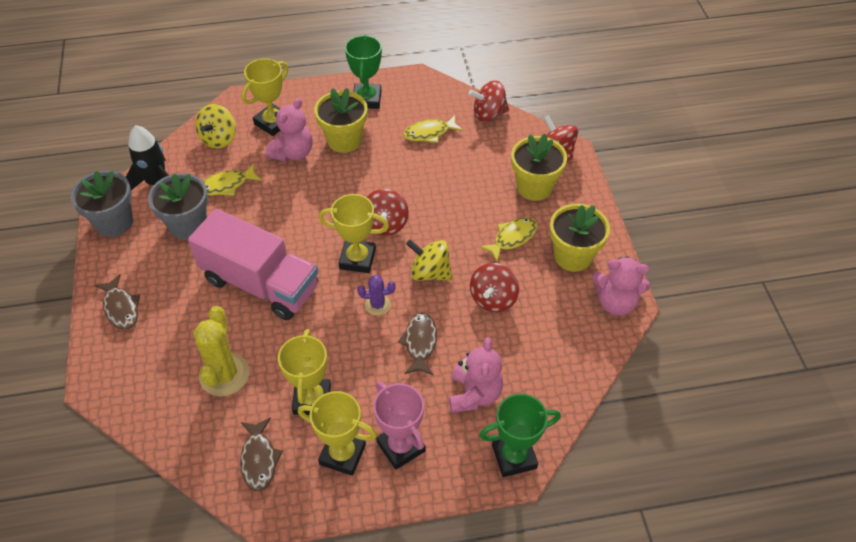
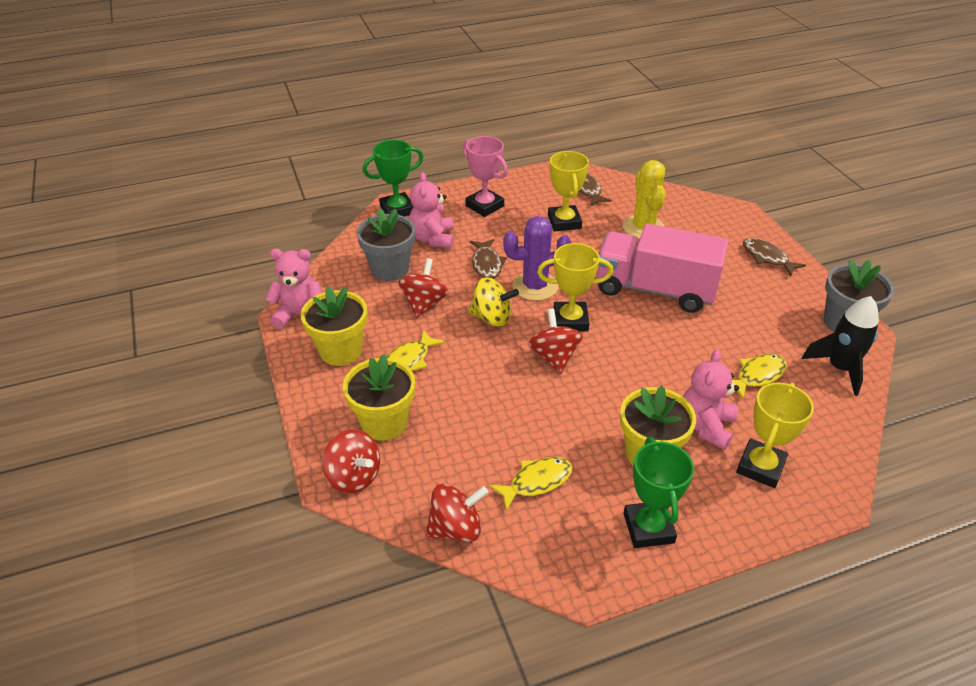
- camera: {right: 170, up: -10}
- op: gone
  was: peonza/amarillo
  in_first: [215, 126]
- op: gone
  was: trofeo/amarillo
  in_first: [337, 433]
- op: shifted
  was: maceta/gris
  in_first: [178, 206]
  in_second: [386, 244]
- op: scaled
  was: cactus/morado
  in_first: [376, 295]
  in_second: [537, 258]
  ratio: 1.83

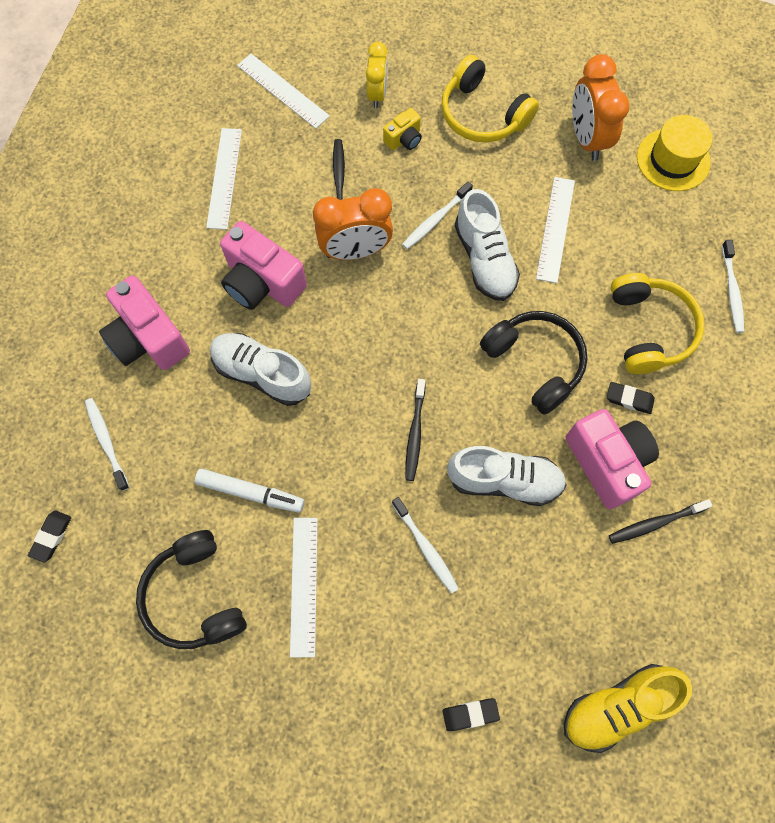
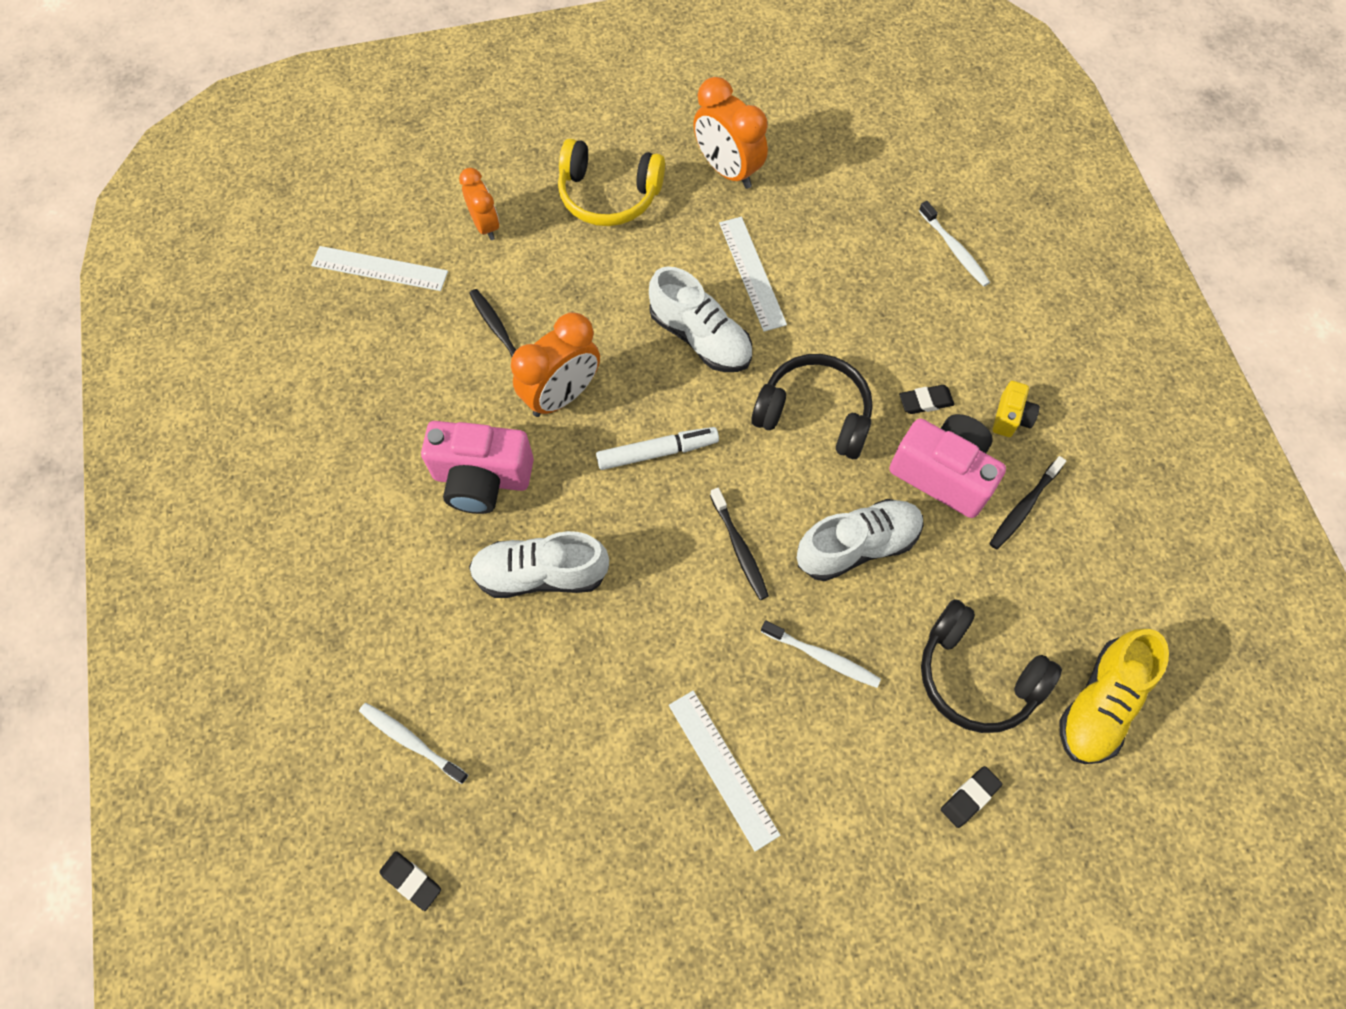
- camera: {right: -30, up: -5}
- op: gone
  was: cámara/rosa
  in_first: [144, 323]
- op: gone
  was: regla/blanco
  in_first: [224, 179]
- op: gone
  was: cepillo de dientes/blanco
  in_first: [437, 215]
- op: gone
  was: auriculares/amarillo
  in_first: [657, 323]
- op: gone
  was: sombrero/amarillo
  in_first: [674, 153]
- op: shifted
  was: auriculares/negro
  in_first: [191, 589]
  in_second: [991, 666]
- op: shifted
  was: rotulador/blanco
  in_first: [249, 491]
  in_second: [657, 448]
- op: shifted
  was: cámara/amarillo
  in_first: [402, 129]
  in_second: [1016, 409]
- op: repainted
  was: despertador/amarillo
  now: despertador/naranja
  in_first: [376, 75]
  in_second: [479, 204]
- op: rotated
  was: goma de borrar/negro
  in_first: [49, 537]
  in_second: [410, 881]
  clockwise: -45

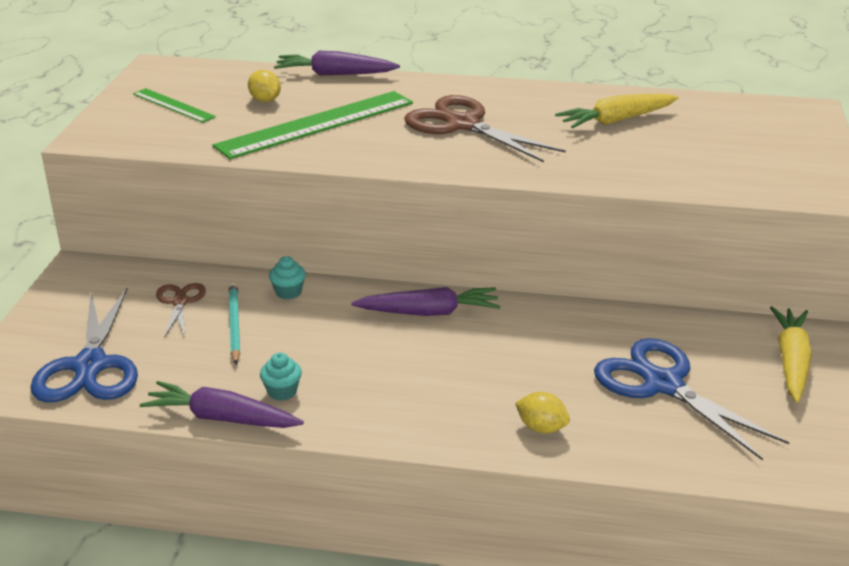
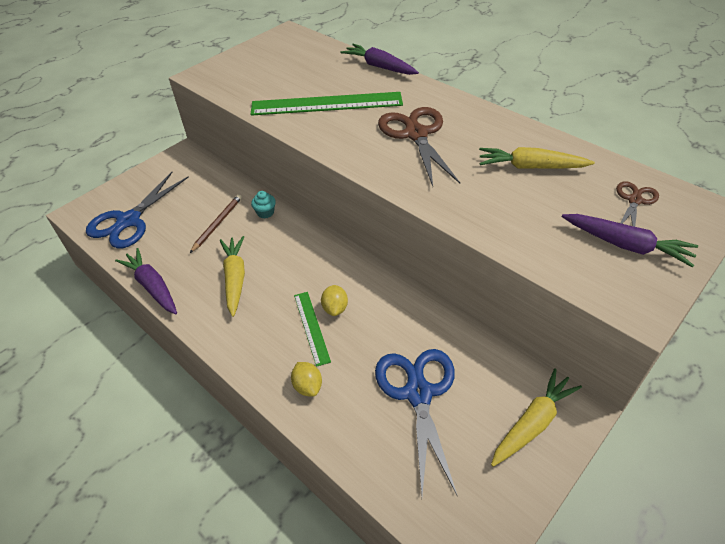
- camera: {right: 35, up: 15}
- op: gone
  was: magdalena/turquesa
  in_first: [281, 376]
- op: new
  now: zanahoria/amarillo
  in_second: [232, 276]
- op: shifted
  was: regla/verde
  in_first: [174, 105]
  in_second: [312, 329]
- op: shifted
  was: tijeras/marrón
  in_first: [181, 310]
  in_second: [637, 204]
- op: shifted
  was: limón/amarillo
  in_first: [264, 86]
  in_second: [334, 300]
- op: shifted
  was: zanahoria/morado
  in_first: [425, 301]
  in_second: [630, 241]
- op: repainted
  was: lápiz/turquesa
  now: lápiz/marrón
  in_first: [234, 323]
  in_second: [216, 223]

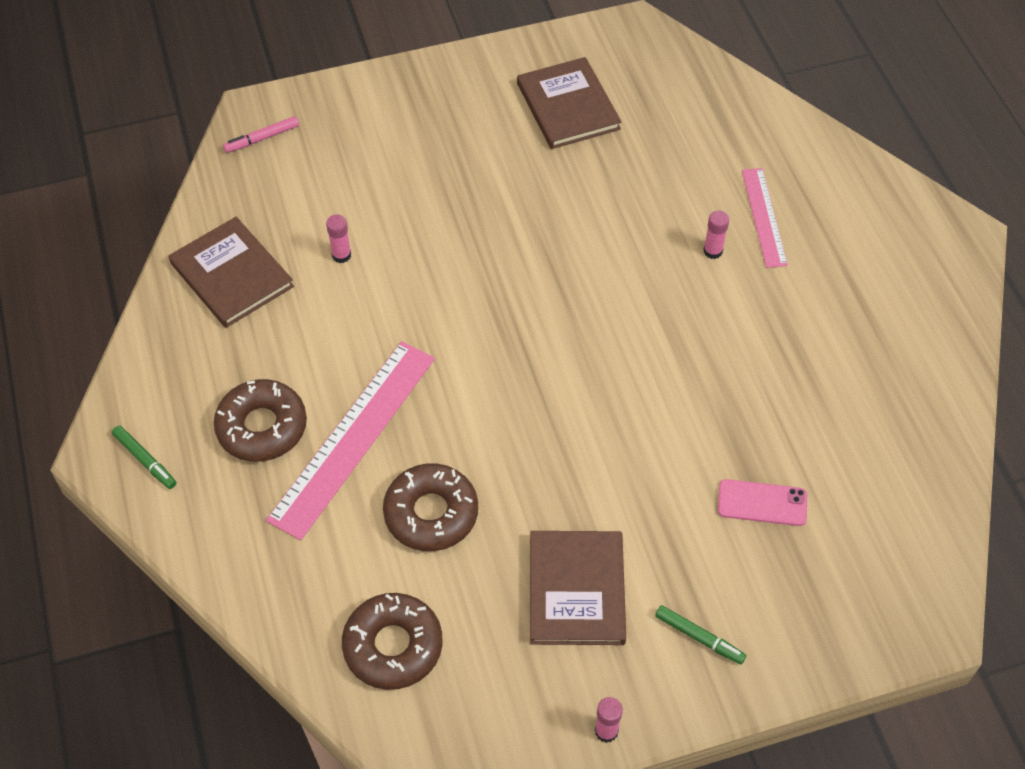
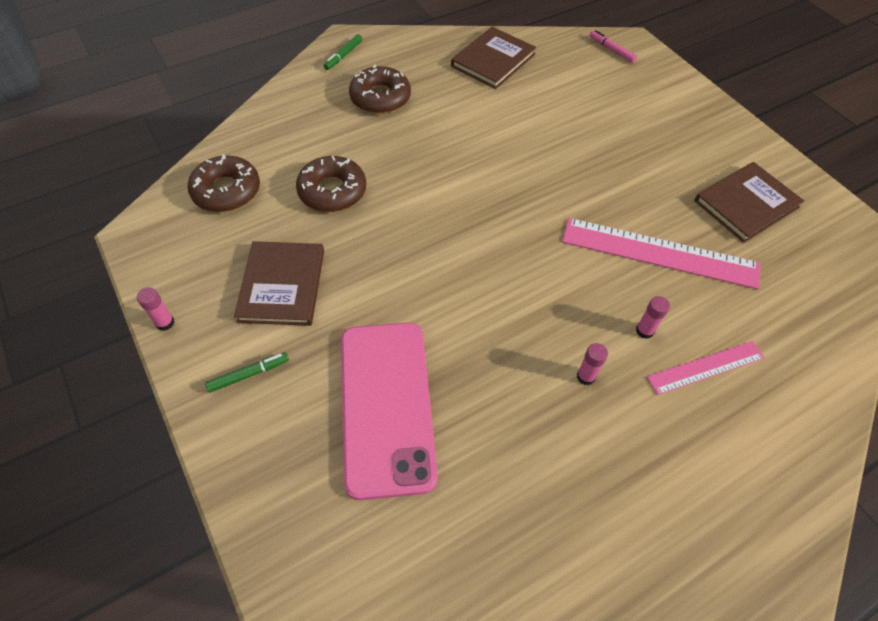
- camera: {right: 75, up: 0}
- op: shifted
  was: regla/rosa
  in_first: [350, 440]
  in_second: [661, 253]
- op: shifted
  was: barra de pegamento/rosa
  in_first: [338, 239]
  in_second: [592, 364]
- op: rotated
  was: libro/marrón
  in_first: [578, 588]
  in_second: [279, 283]
  clockwise: -75
- op: rotated
  was: rotulador/verde
  in_first: [700, 634]
  in_second: [247, 372]
  clockwise: -135
- op: scaled
  was: móvil/rosa
  in_first: [762, 502]
  in_second: [389, 411]
  ratio: 2.29

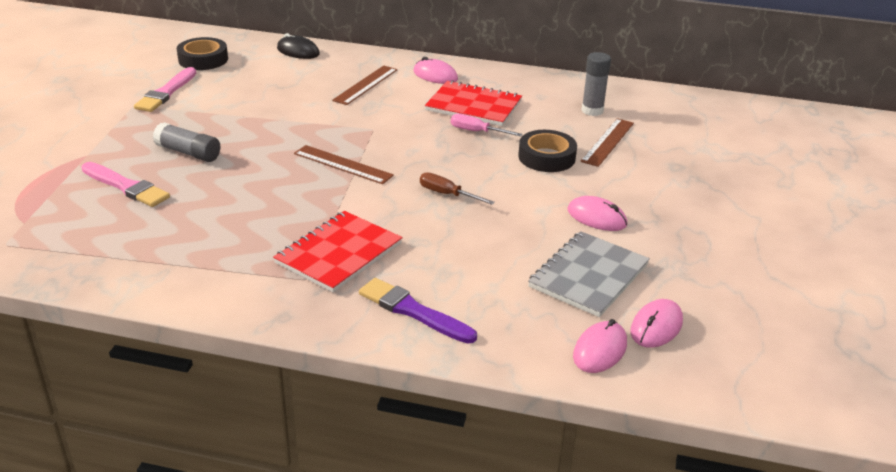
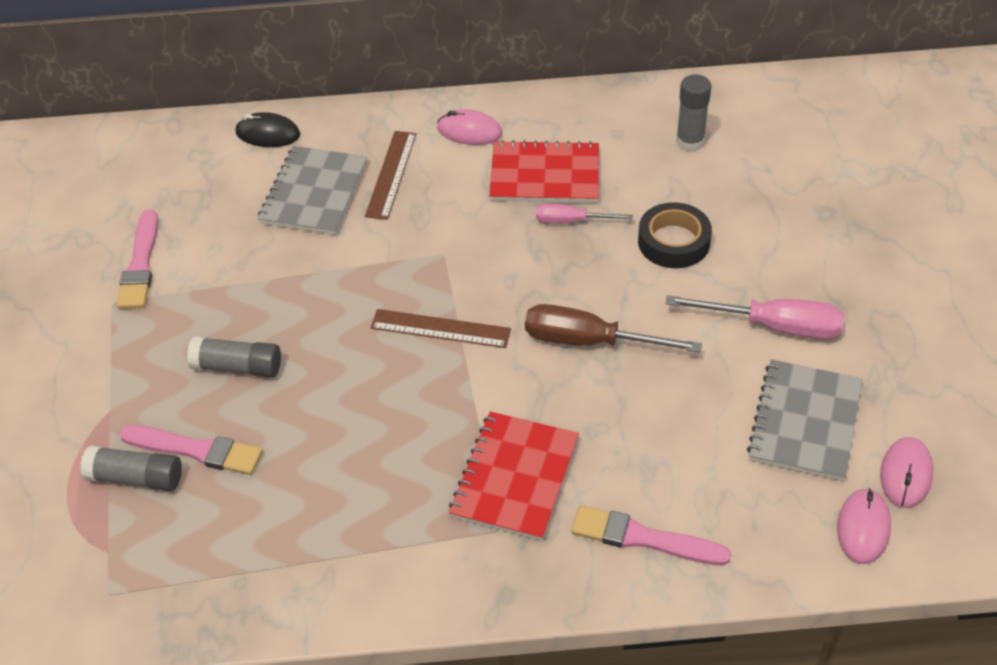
- camera: {right: -15, up: 15}
- op: gone
  was: cinta adhesiva/negro
  in_first: [202, 53]
- op: gone
  was: regla/marrón
  in_first: [607, 142]
- op: new
  now: barra de pegamento/gris
  in_second: [131, 468]
- op: new
  now: cuaderno/gris
  in_second: [313, 190]
- op: swapped
  was: ratón/rosa
  now: destornillador/rosa
  in_first: [597, 213]
  in_second: [754, 317]
- op: repainted
  was: pincel/morado
  now: pincel/rosa
  in_first: [418, 311]
  in_second: [651, 535]
- op: scaled
  was: destornillador/marrón
  in_first: [457, 188]
  in_second: [613, 328]
  ratio: 1.69

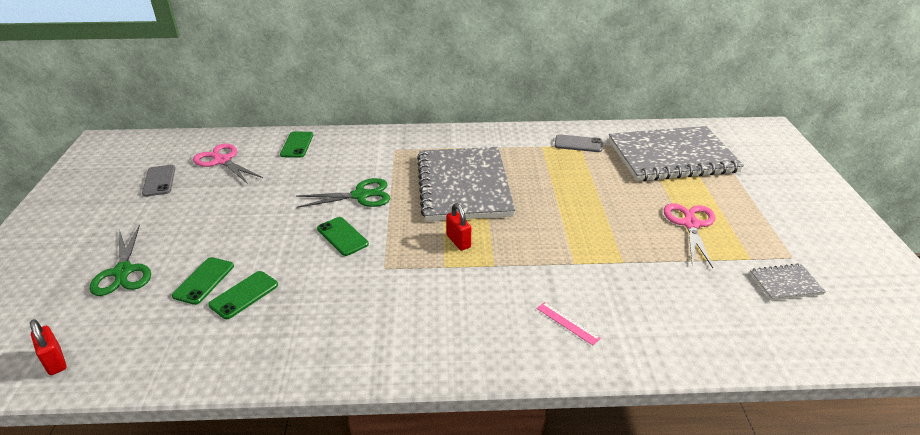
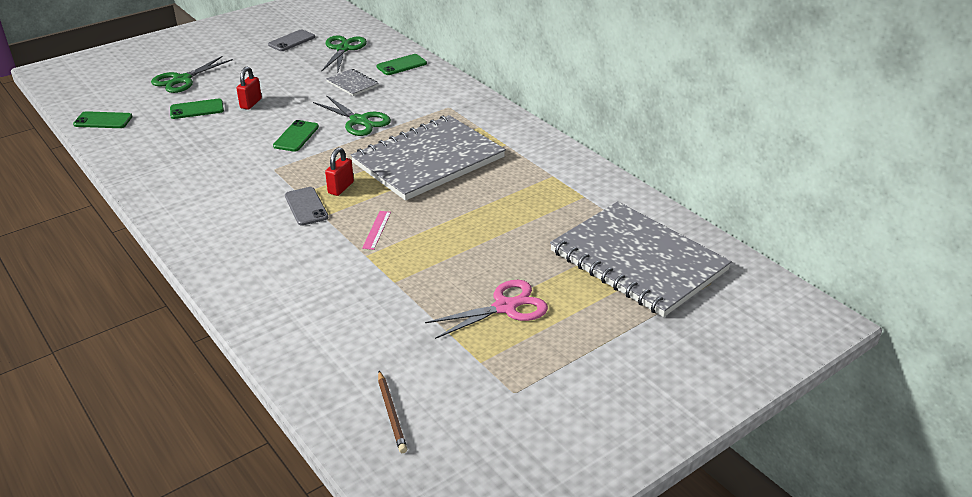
- camera: {right: 55, up: 0}
- op: new
  now: lápiz/marrón
  in_second: [392, 412]
- op: shifted
  was: candado/rojo
  in_first: [48, 347]
  in_second: [249, 88]
- op: shifted
  was: móvil/verde
  in_first: [243, 295]
  in_second: [103, 119]
- op: shifted
  was: regla/rosa
  in_first: [569, 323]
  in_second: [376, 230]
- op: shifted
  was: móvil/gris
  in_first: [579, 143]
  in_second: [307, 206]
- op: shifted
  was: cuaderno/gris
  in_first: [788, 282]
  in_second: [352, 82]
- op: repainted
  was: tijeras/rosa
  now: tijeras/verde
  in_first: [228, 164]
  in_second: [344, 54]

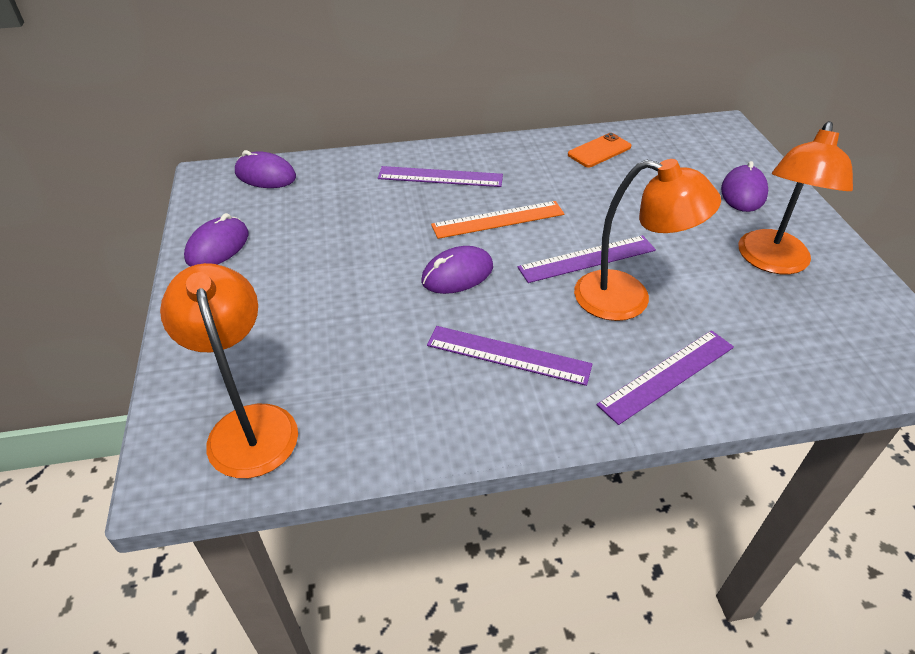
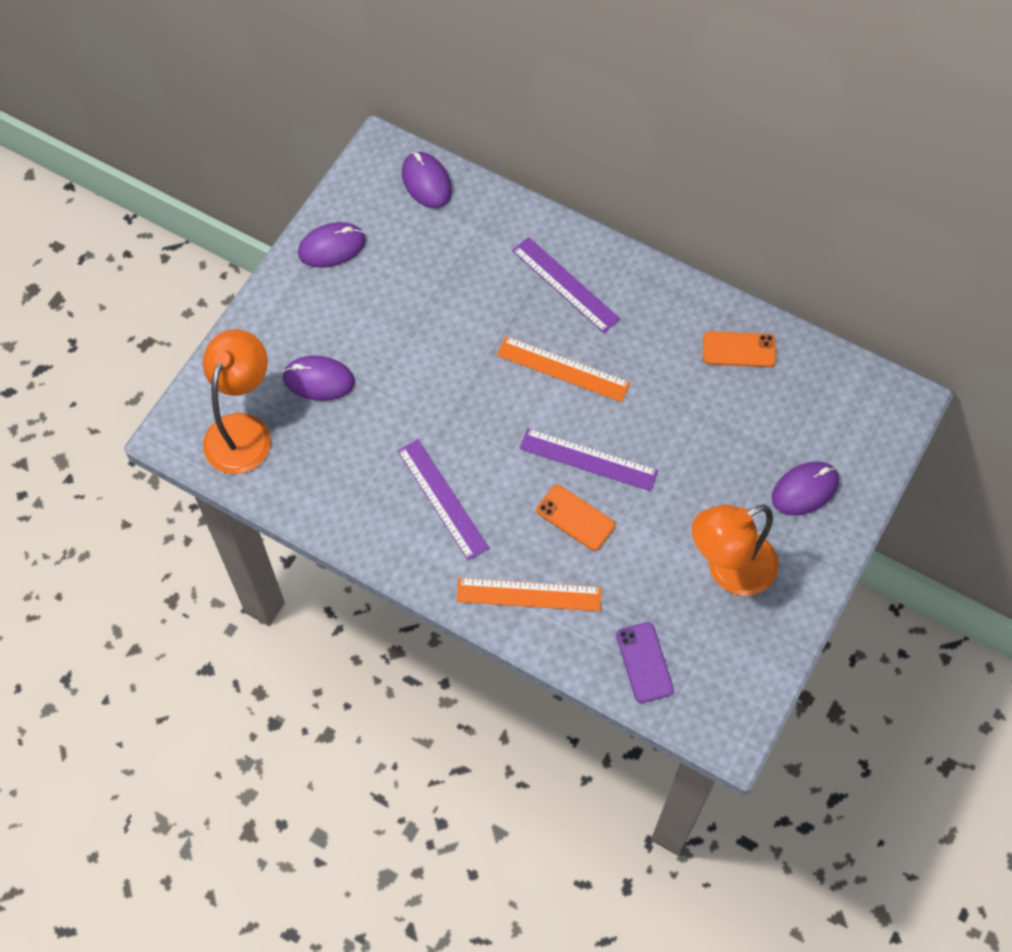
- camera: {right: 40, up: 20}
- op: new
  now: móvil/morado
  in_second: [645, 662]
- op: shifted
  was: ratón/morado
  in_first: [457, 270]
  in_second: [318, 378]
- op: swapped
  was: lámpara/naranja
  now: móvil/naranja
  in_first: [647, 240]
  in_second: [575, 518]
- op: repainted
  was: regla/morado
  now: regla/naranja
  in_first: [665, 377]
  in_second: [529, 594]

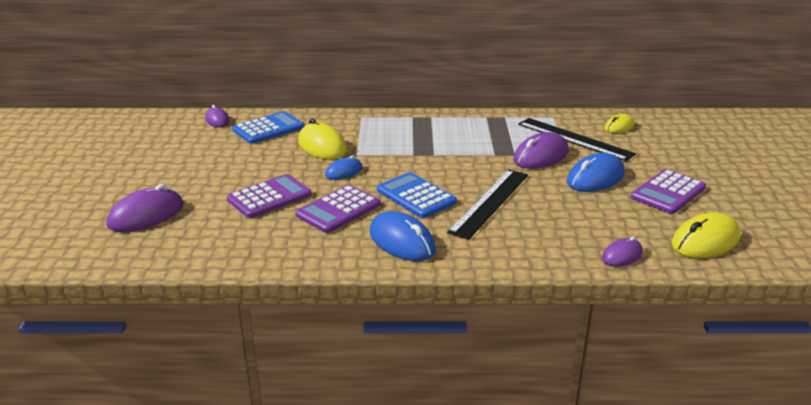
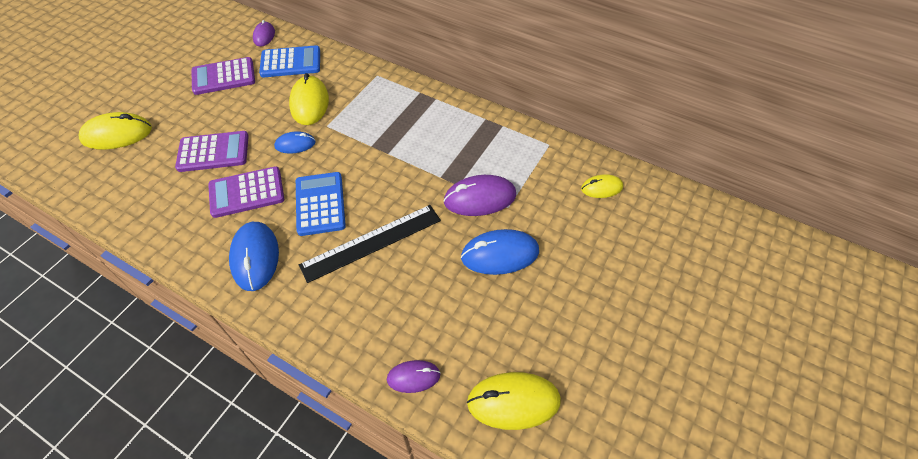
- camera: {right: 30, up: 25}
- op: gone
  was: regla/negro
  in_first: [577, 139]
- op: shifted
  was: calculadora/morado
  in_first: [668, 191]
  in_second: [223, 76]
- op: repainted
  was: ratón/morado
  now: ratón/amarillo
  in_first: [144, 208]
  in_second: [115, 131]

